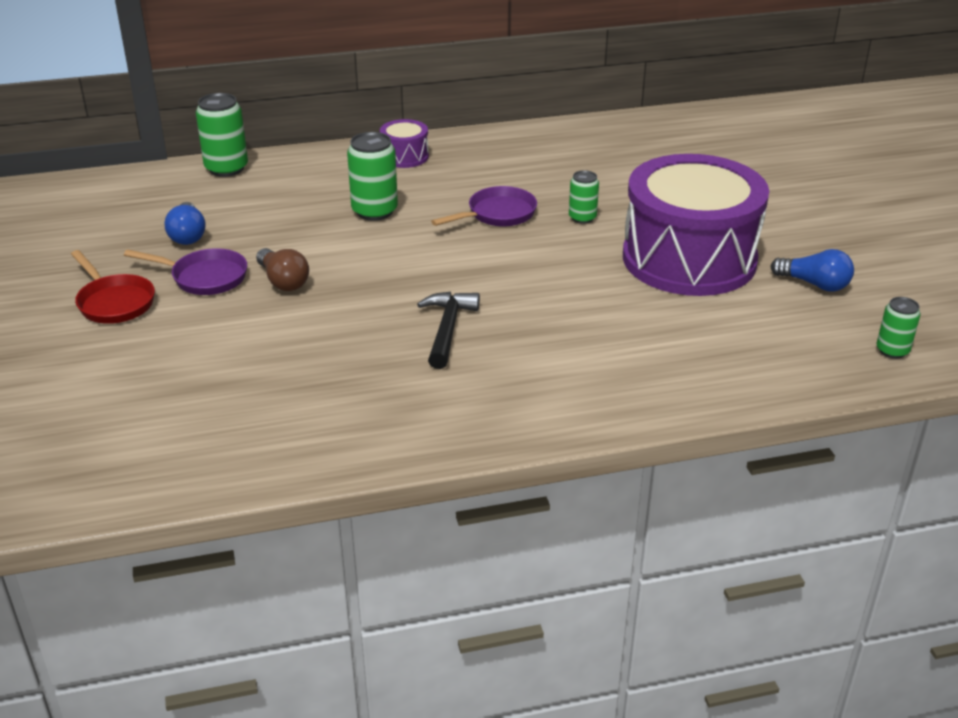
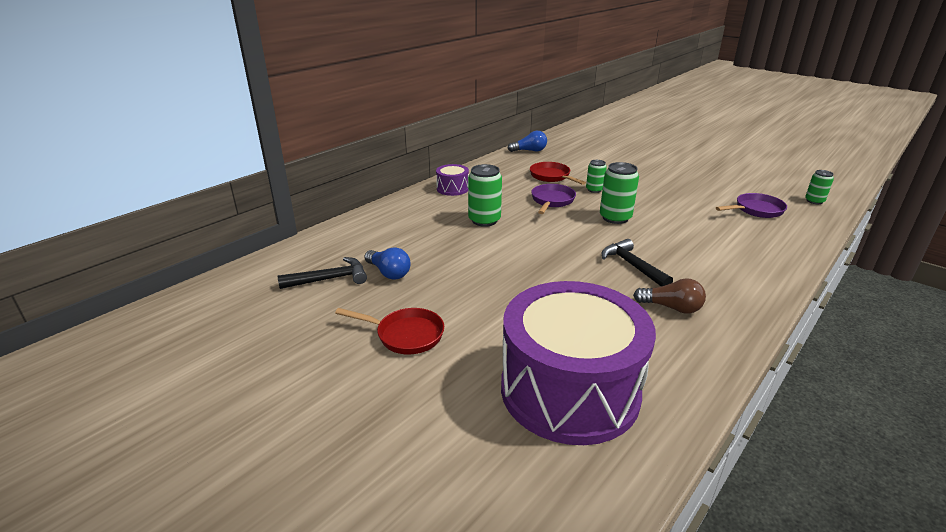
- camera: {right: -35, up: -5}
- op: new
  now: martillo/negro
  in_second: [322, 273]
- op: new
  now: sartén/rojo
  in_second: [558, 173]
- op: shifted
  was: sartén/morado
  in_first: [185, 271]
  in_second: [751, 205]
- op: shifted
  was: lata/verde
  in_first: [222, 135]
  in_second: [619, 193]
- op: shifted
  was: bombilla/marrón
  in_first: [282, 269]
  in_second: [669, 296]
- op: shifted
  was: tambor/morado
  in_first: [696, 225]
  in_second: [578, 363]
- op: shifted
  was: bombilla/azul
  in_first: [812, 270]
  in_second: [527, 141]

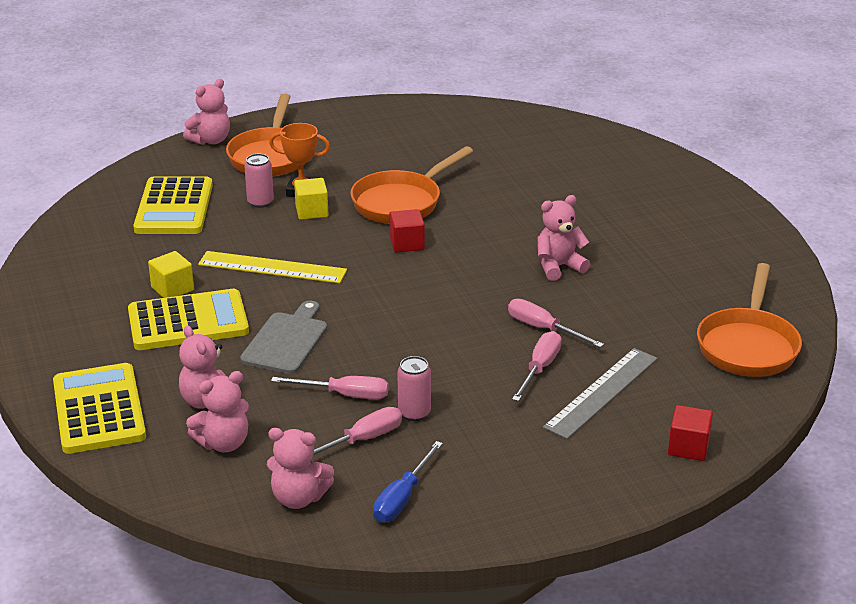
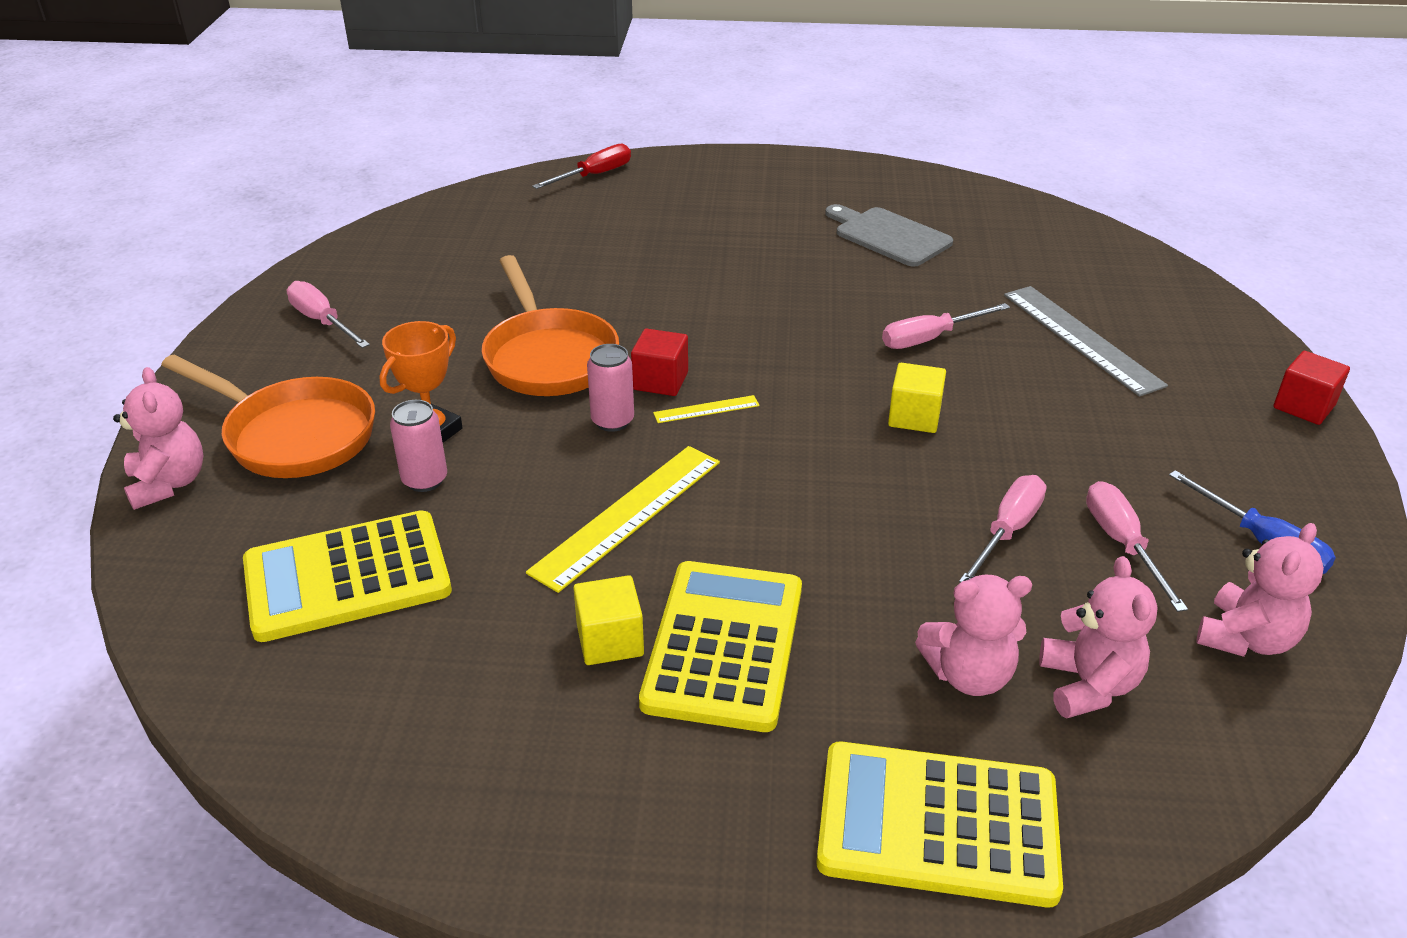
- camera: {right: -65, up: 5}
- op: gone
  was: osito/rosa
  in_first: [563, 238]
- op: gone
  was: sartén/naranja
  in_first: [749, 320]
- op: new
  now: destornillador/rojo
  in_second: [581, 166]
- op: new
  now: regla/amarillo
  in_second: [706, 409]
- op: shifted
  was: tabla de cortar/gris
  in_first: [283, 337]
  in_second: [889, 235]
- op: shifted
  was: cubo/amarillo
  in_first: [311, 199]
  in_second: [917, 398]
- op: shifted
  was: lata/rosa
  in_first: [414, 388]
  in_second: [610, 388]
- op: shifted
  was: destornillador/rosa
  in_first: [537, 366]
  in_second: [328, 314]
- op: shifted
  was: cubo/rojo
  in_first: [690, 433]
  in_second: [1311, 388]
- op: rotated
  was: calculadora/amarillo
  in_first: [173, 205]
  in_second: [347, 576]
  clockwise: 135

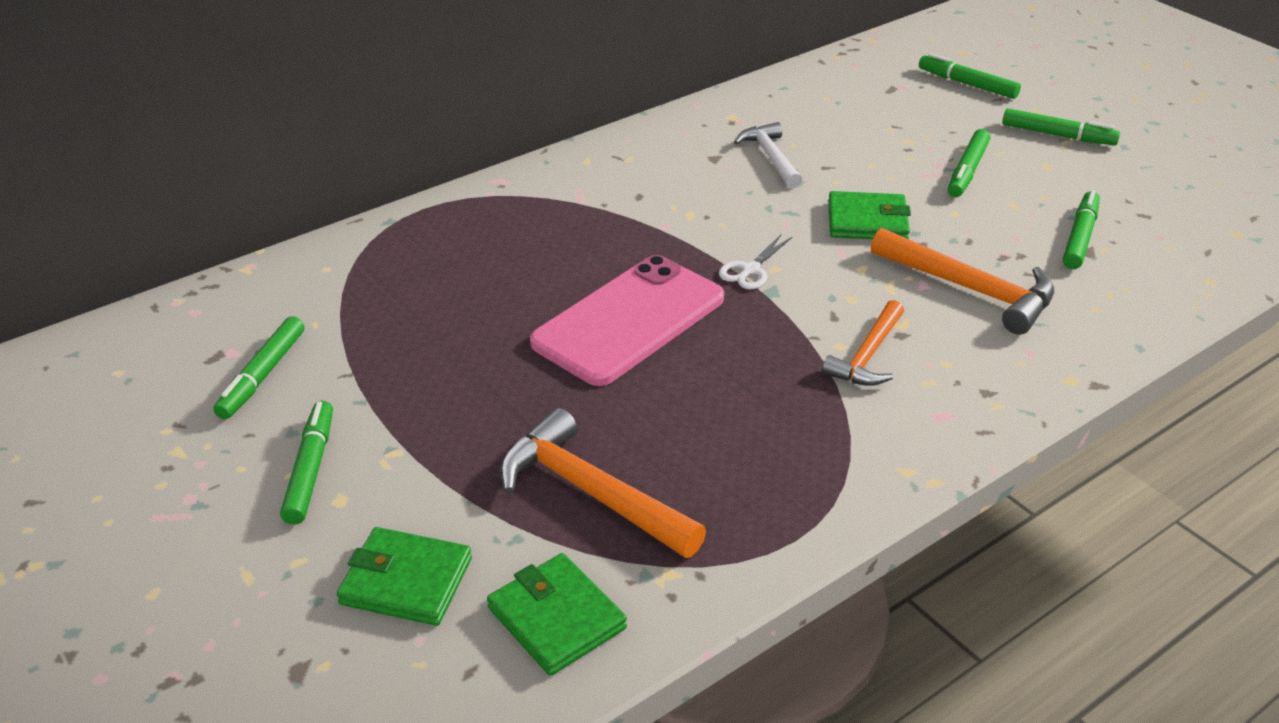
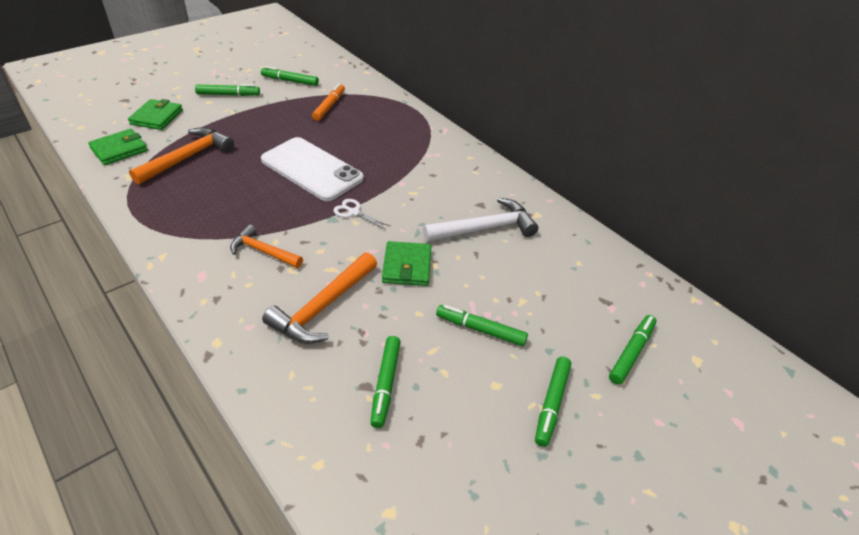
- camera: {right: 85, up: 5}
- op: new
  now: rotulador/naranja
  in_second: [328, 102]
- op: repainted
  was: móvil/rosa
  now: móvil/blanco
  in_first: [627, 320]
  in_second: [312, 169]
- op: rotated
  was: rotulador/verde
  in_first: [1081, 229]
  in_second: [385, 382]
  clockwise: 75
- op: scaled
  was: martillo/blanco
  in_first: [768, 155]
  in_second: [480, 220]
  ratio: 1.54

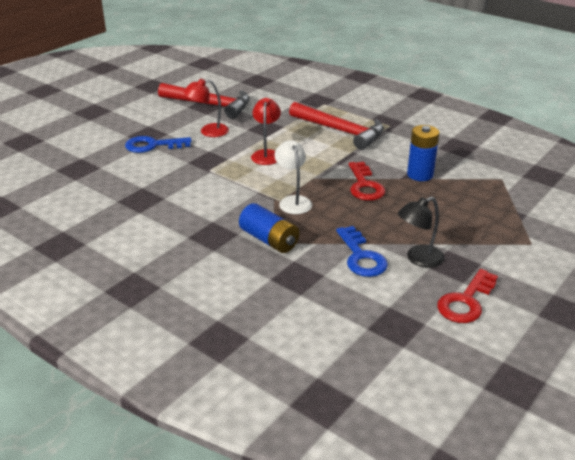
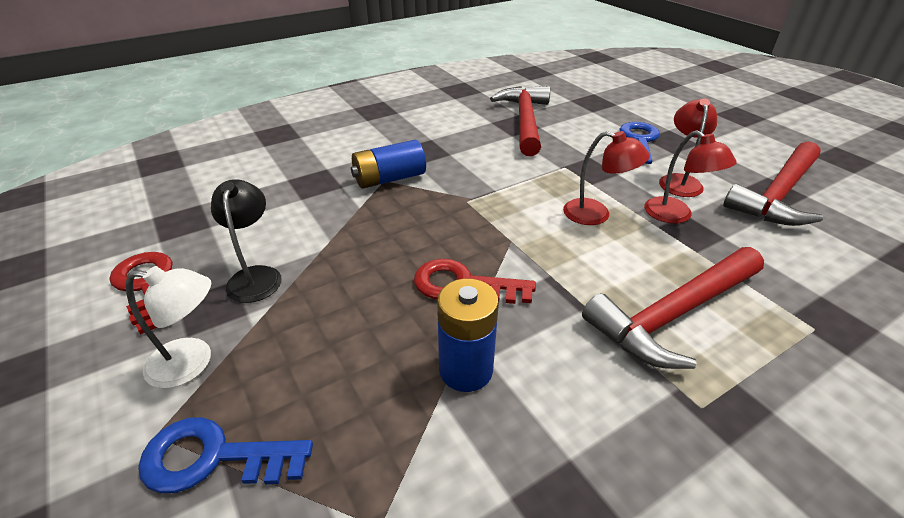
- camera: {right: 110, up: 5}
- op: new
  now: martillo/rojo
  in_second: [520, 121]
- op: new
  now: lámpara/rojo
  in_second: [690, 176]
- op: shifted
  was: lámpara/blanco
  in_first: [293, 177]
  in_second: [168, 327]
- op: shifted
  was: llave/azul
  in_first: [362, 251]
  in_second: [225, 455]

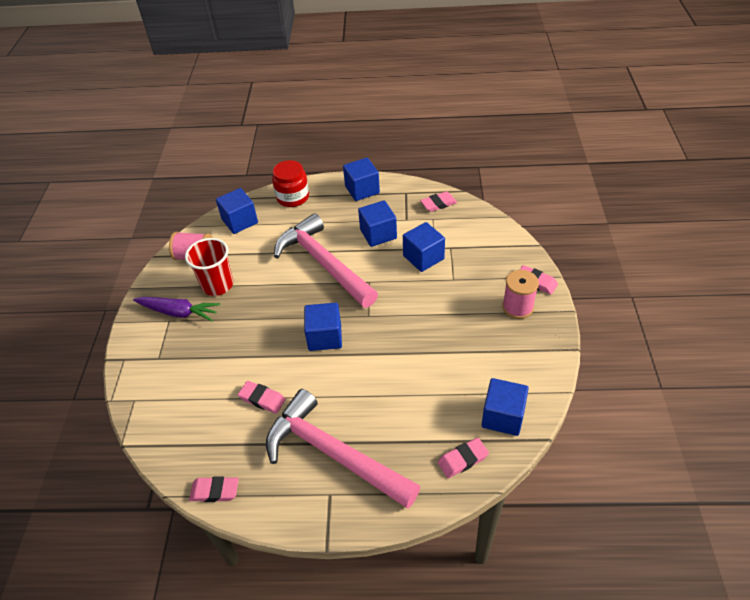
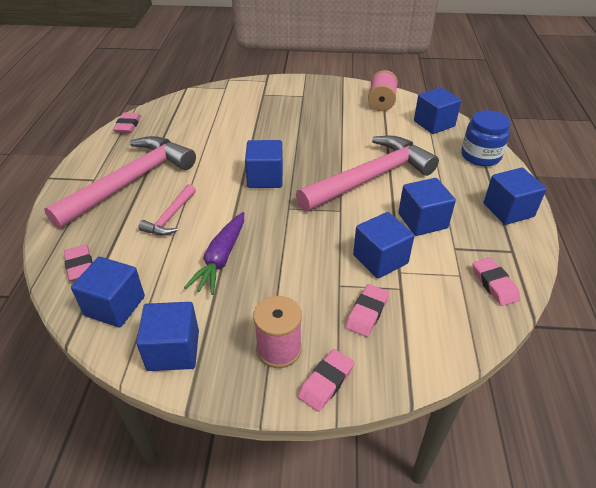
- camera: {right: 90, up: -5}
- op: gone
  was: vaso/rojo
  in_first: [209, 267]
- op: new
  now: cubo/azul
  in_second: [167, 336]
- op: new
  now: martillo/rosa
  in_second: [167, 210]
- op: shifted
  was: zanahoria/morado
  in_first: [176, 309]
  in_second: [214, 253]
- op: shifted
  was: goma de borrar/rosa
  in_first: [262, 397]
  in_second: [367, 310]
- op: repainted
  was: tarro/rojo
  now: tarro/azul
  in_first: [290, 183]
  in_second: [486, 138]

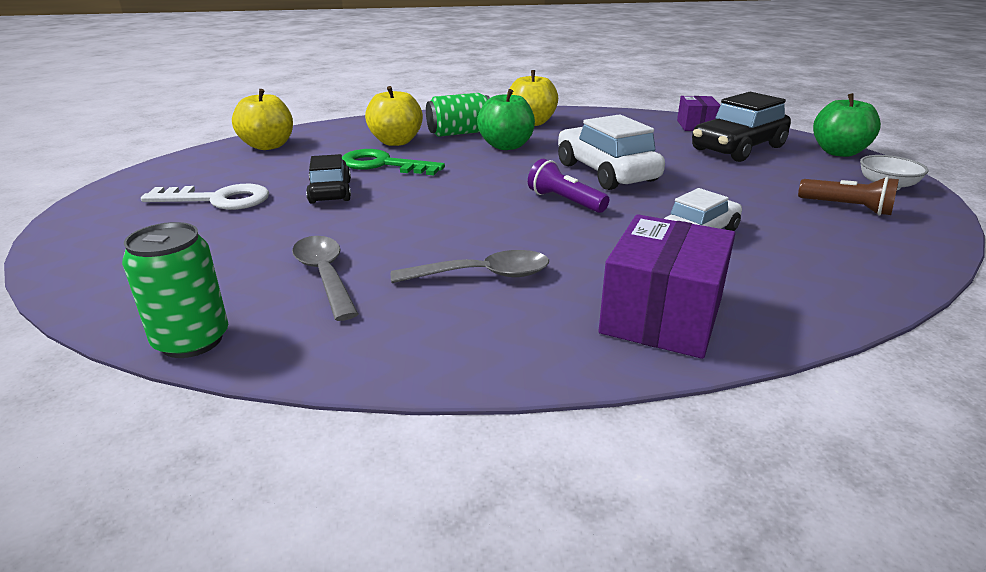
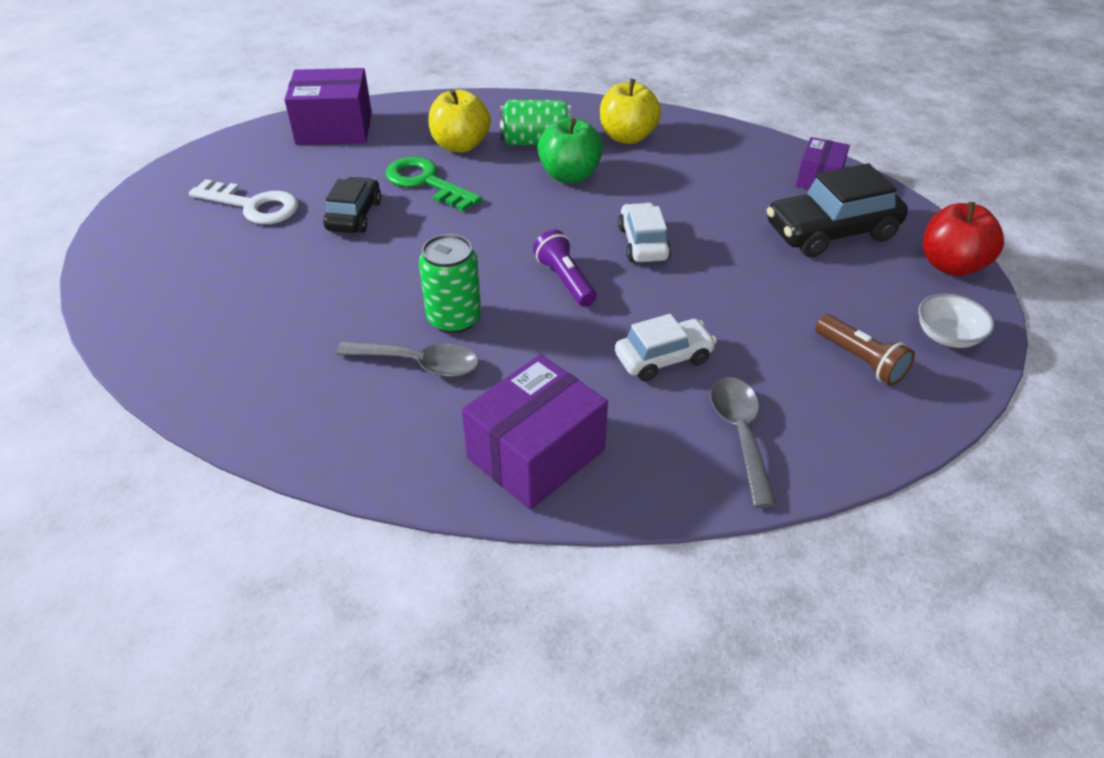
- camera: {right: 20, up: 15}
- op: shifted
  was: lata/verde
  in_first: [175, 290]
  in_second: [450, 283]
- op: shifted
  was: cuchara/gris
  in_first: [325, 278]
  in_second: [743, 442]
- op: swapped
  was: manzana/amarillo
  now: caja/morado
  in_first: [262, 119]
  in_second: [328, 106]
- op: repainted
  was: manzana/verde
  now: manzana/rojo
  in_first: [847, 125]
  in_second: [963, 239]
- op: scaled
  was: coche/blanco
  in_first: [611, 152]
  in_second: [644, 232]
  ratio: 0.62

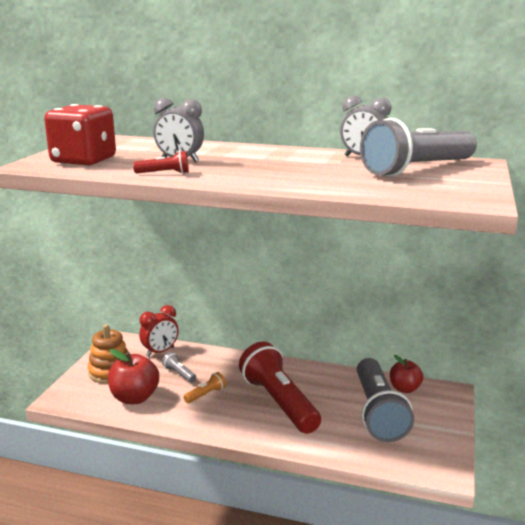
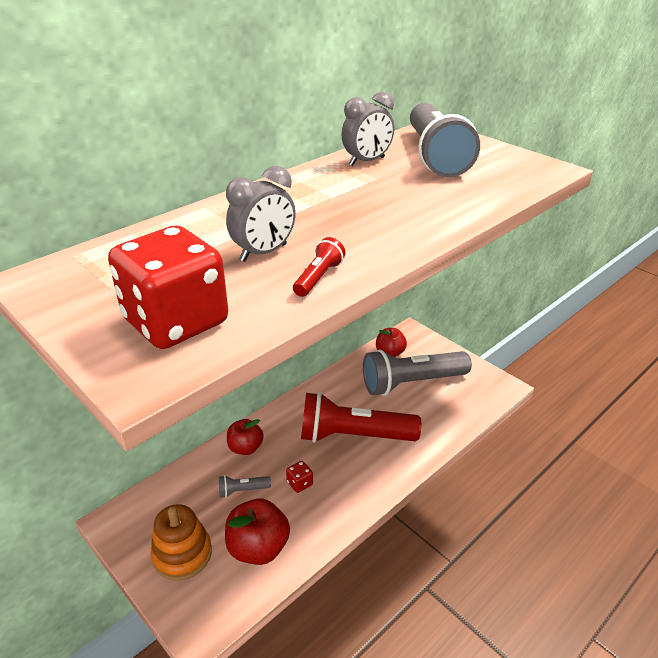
- camera: {right: -60, up: 15}
- op: gone
  was: despertador/rojo
  in_first: [159, 331]
- op: new
  now: manzana/rojo
  in_second: [245, 437]
- op: swapped
  was: lámpara de mano/naranja
  now: dado/rojo
  in_first: [204, 387]
  in_second: [299, 477]
- op: rotated
  was: lámpara de mano/gris
  in_first: [385, 400]
  in_second: [417, 372]
  clockwise: 135

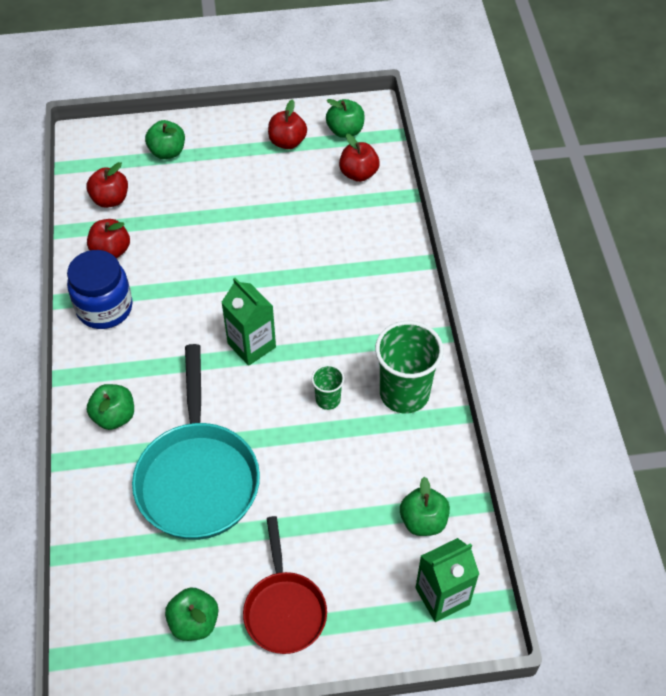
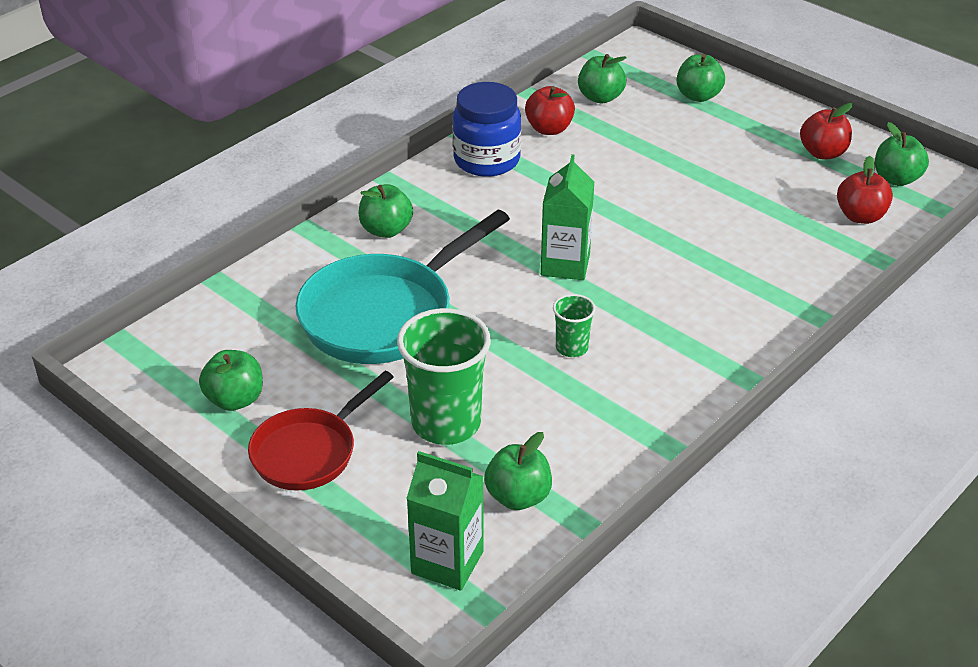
- camera: {right: 50, up: -15}
- op: shifted
  was: vaso/verde
  in_first: [409, 367]
  in_second: [444, 376]
- op: repainted
  was: manzana/rojo
  now: manzana/verde
  in_first: [107, 185]
  in_second: [602, 79]

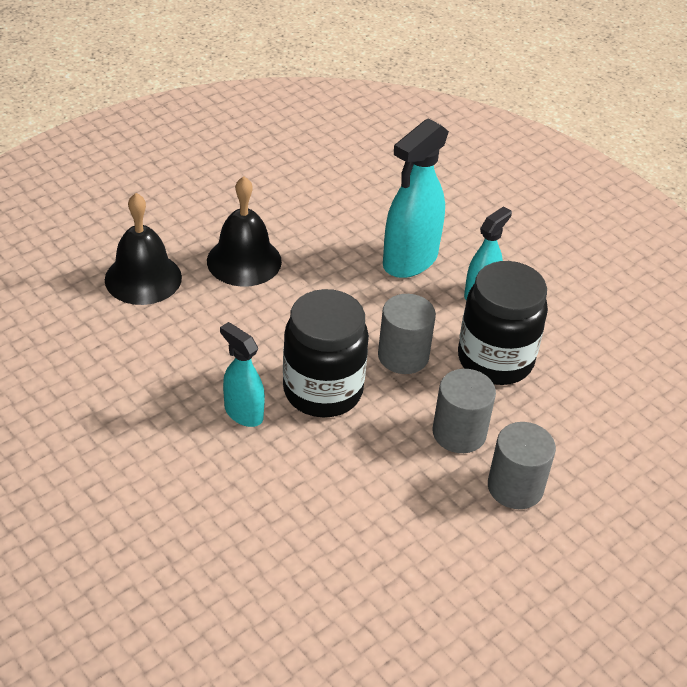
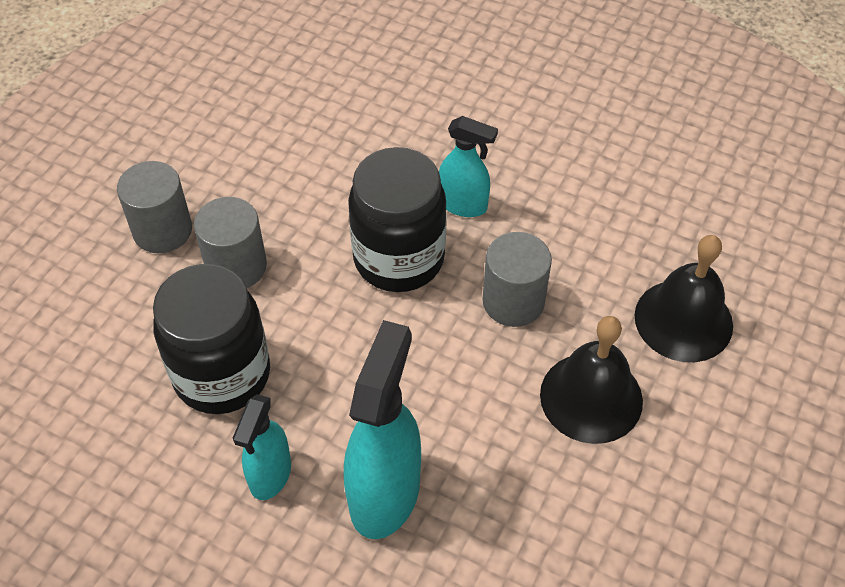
- camera: {right: 160, up: 10}
- op: shifted
  was: cilindro/gris
  in_first: [407, 334]
  in_second: [517, 279]

